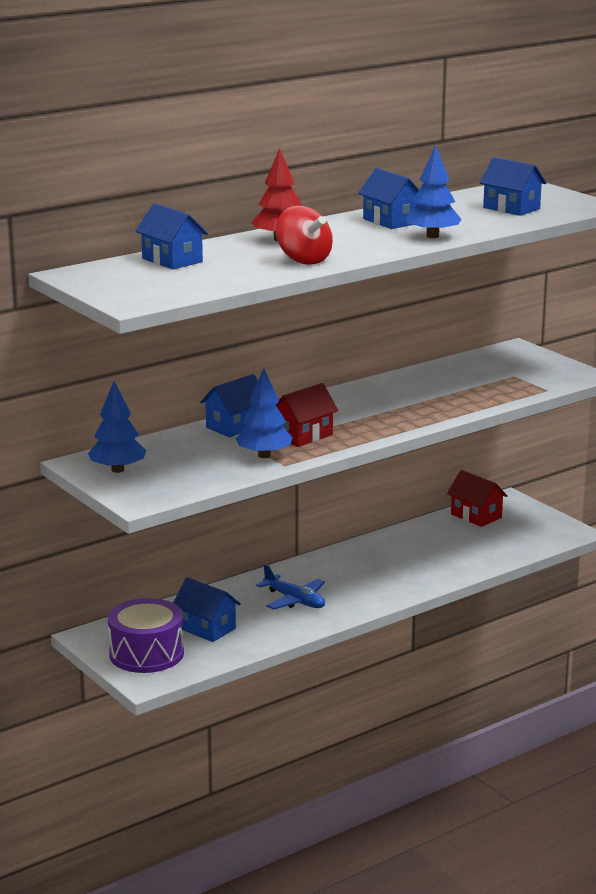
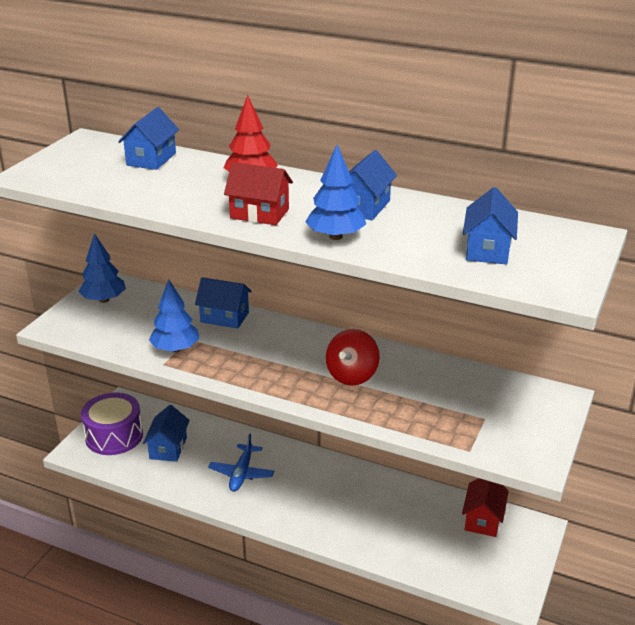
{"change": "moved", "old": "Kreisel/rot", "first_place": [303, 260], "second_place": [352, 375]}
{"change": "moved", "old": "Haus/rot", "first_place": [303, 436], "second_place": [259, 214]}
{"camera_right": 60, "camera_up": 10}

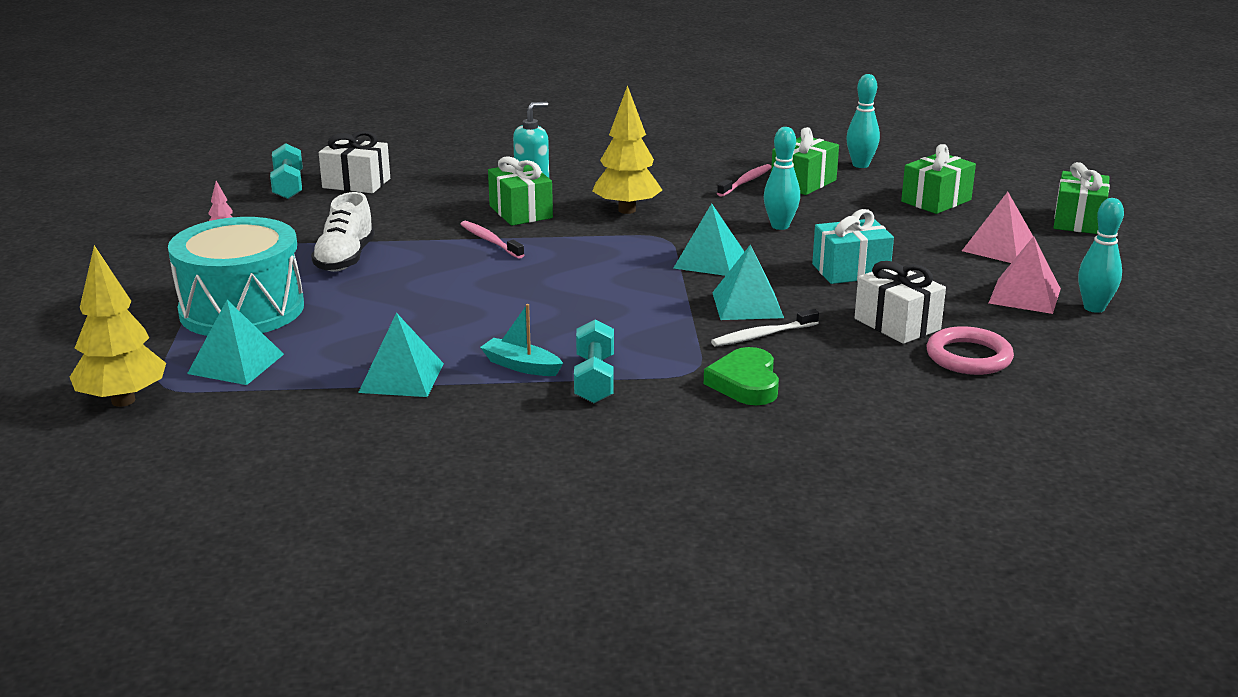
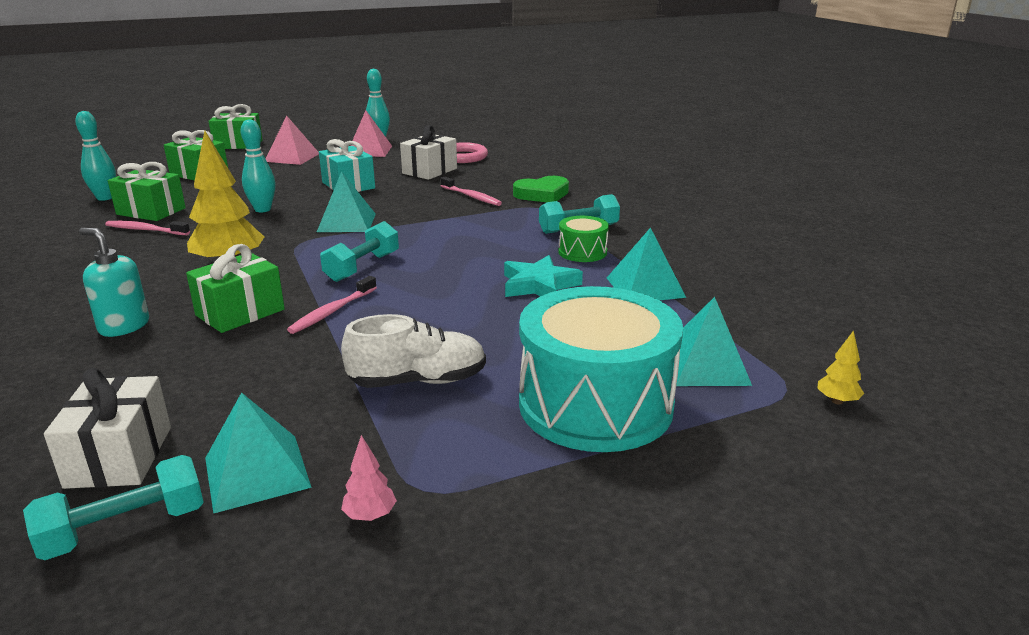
{"change": "resized", "old": "Baum/gelb", "first_place": [123, 400], "second_place": [837, 401], "factor": 0.43}
{"change": "replaced", "old": "Boot/türkis", "new": "Trommel/grün", "first_place": [521, 366], "second_place": [582, 252]}
{"change": "recoloured", "old": "Zahnbürste/weiß", "new": "Zahnbürste/rosa", "first_place": [762, 335], "second_place": [471, 197]}
{"change": "moved", "old": "Pyramide/türkis", "first_place": [747, 305], "second_place": [257, 472]}
{"change": "added", "new": "Hantel/türkis", "second_place": [362, 267]}
{"change": "added", "new": "Stern/türkis", "second_place": [539, 285]}
{"camera_right": -110, "camera_up": 0}

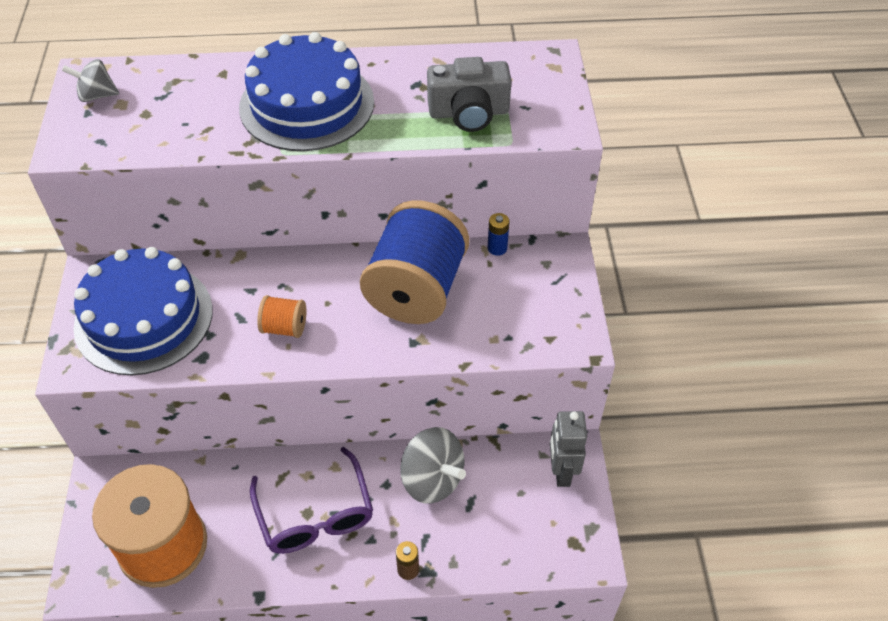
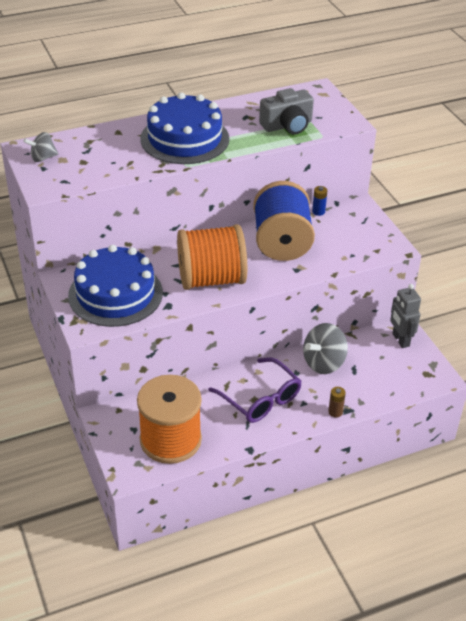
{"change": "resized", "old": "Garnrolle/orange", "first_place": [284, 327], "second_place": [211, 279], "factor": 2.31}
{"change": "turned", "old": "Kreisel/grau", "first_place": [432, 479], "second_place": [323, 363], "degrees": 120}
{"camera_right": -20, "camera_up": -10}

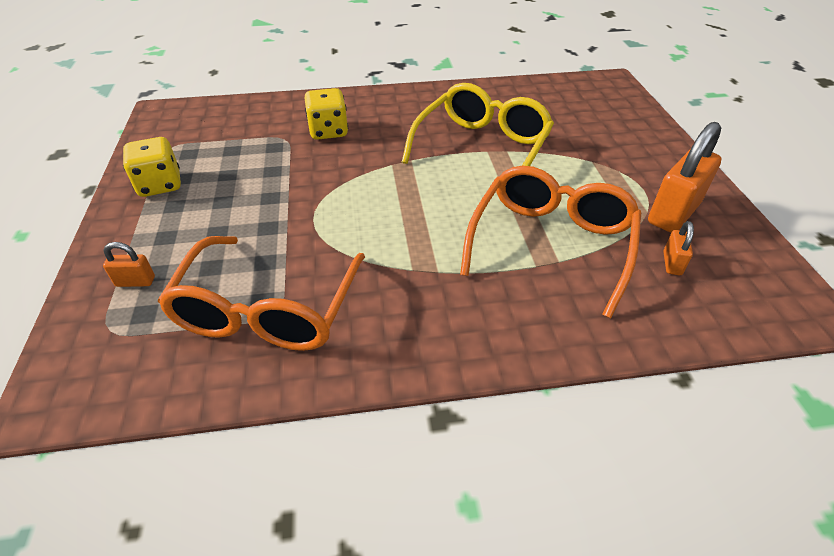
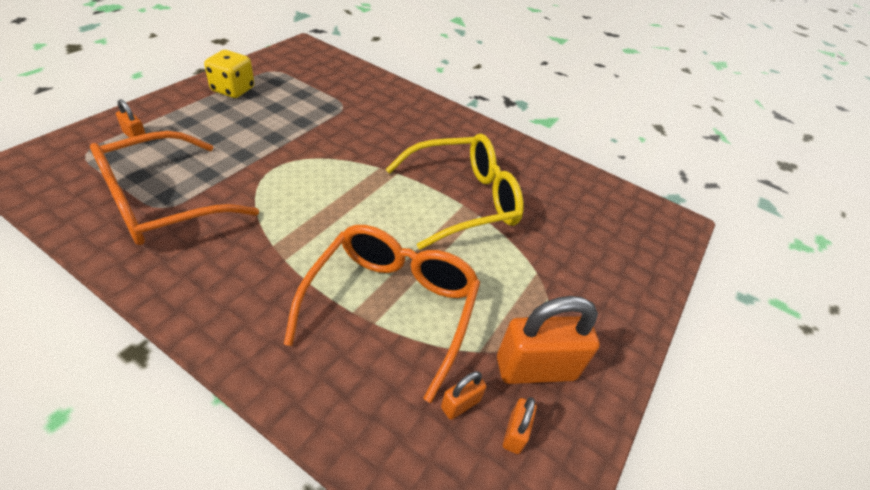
{"change": "removed", "old": "Spielwürfel/gelb", "first_place": [328, 131]}
{"change": "turned", "old": "Brille/orange", "first_place": [551, 243], "second_place": [392, 306], "degrees": -45}
{"change": "added", "new": "Vorhängeschloss/orange", "second_place": [515, 433]}
{"camera_right": 35, "camera_up": 0}

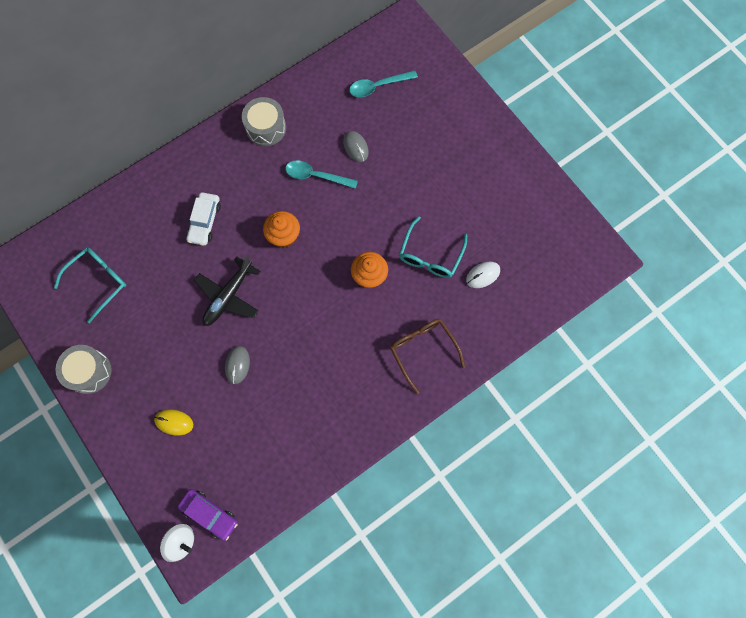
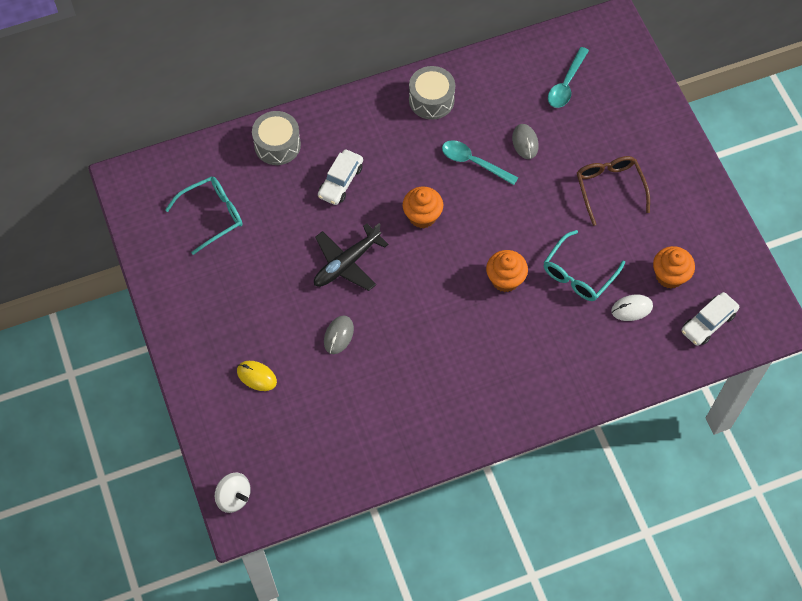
{"change": "moved", "old": "Trommel/grau", "first_place": [89, 371], "second_place": [277, 145]}
{"change": "removed", "old": "Auto/lila", "first_place": [209, 514]}
{"change": "turned", "old": "Löffel/türkis", "first_place": [377, 86], "second_place": [566, 84], "degrees": -60}
{"change": "moved", "old": "Brille/braun", "first_place": [423, 351], "second_place": [610, 189]}
{"change": "added", "new": "Muffin/orange", "second_place": [669, 276]}
{"change": "added", "new": "Auto/weiß", "second_place": [708, 322]}
{"camera_right": 15, "camera_up": -10}

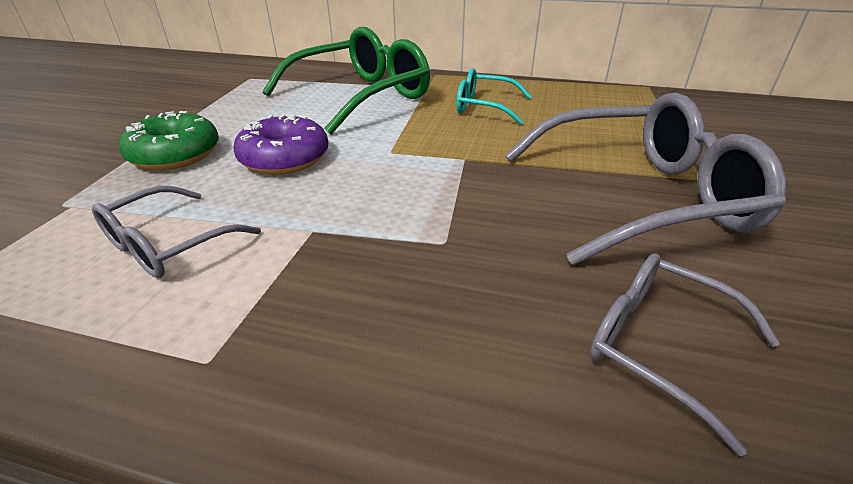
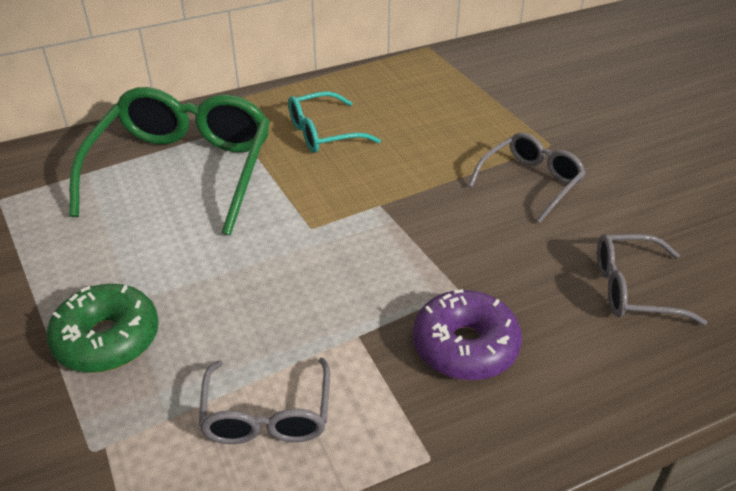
{"change": "moved", "old": "Donut/lila", "first_place": [285, 159], "second_place": [465, 346]}
{"change": "resized", "old": "Brille/grau", "first_place": [637, 197], "second_place": [530, 183], "factor": 0.53}
{"camera_right": -40, "camera_up": 5}

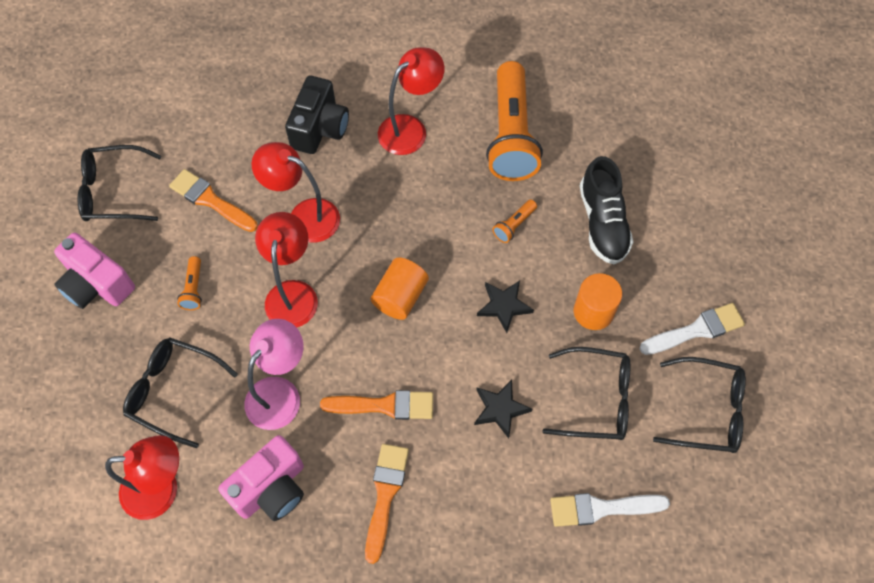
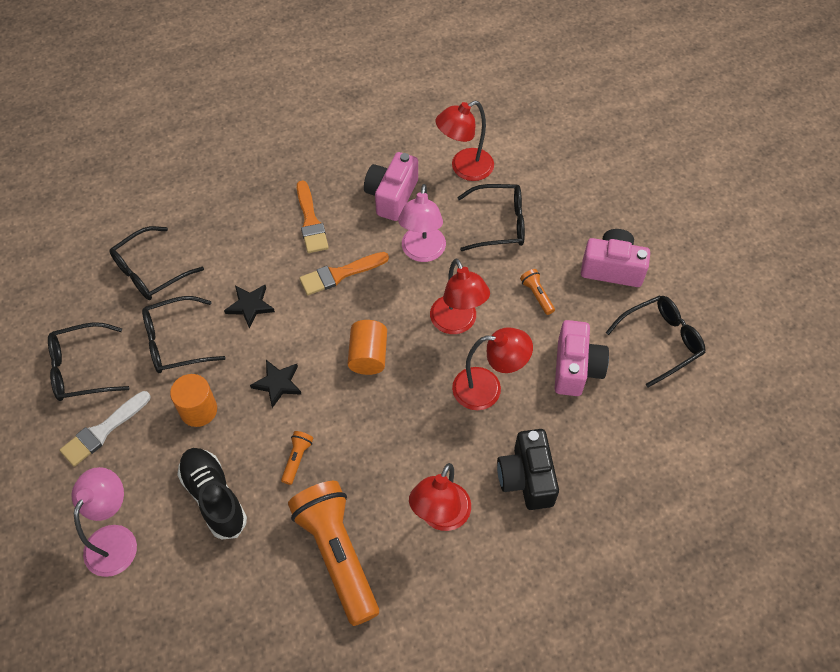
{"change": "replaced", "old": "Pinsel/orange", "new": "Kamera/rosa", "first_place": [210, 200], "second_place": [576, 368]}
{"change": "replaced", "old": "Pinsel/weiß", "new": "Brille/schwarz", "first_place": [601, 508], "second_place": [150, 271]}
{"change": "added", "new": "Lampe/rosa", "second_place": [116, 539]}
{"camera_right": 155, "camera_up": -5}

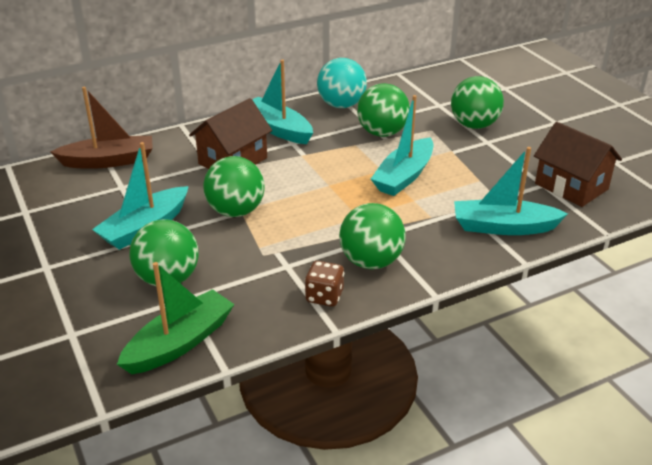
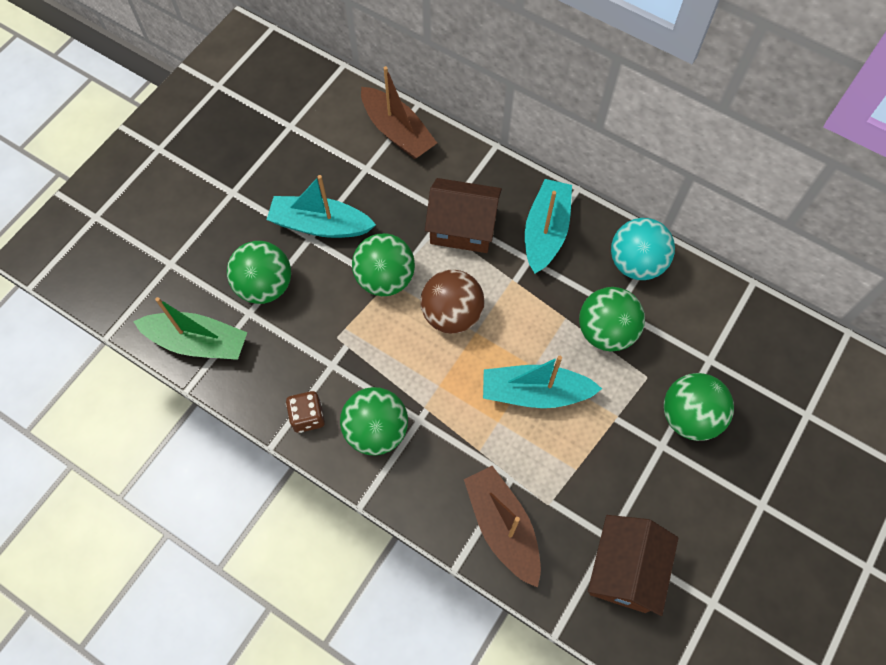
{"change": "recoloured", "old": "Boot/türkis", "new": "Boot/braun", "first_place": [503, 227], "second_place": [502, 527]}
{"change": "added", "new": "Ball/braun", "second_place": [452, 314]}
{"camera_right": 60, "camera_up": 30}

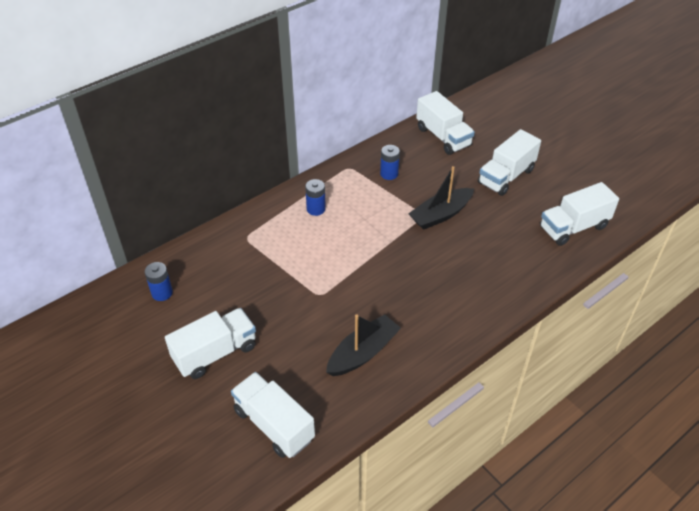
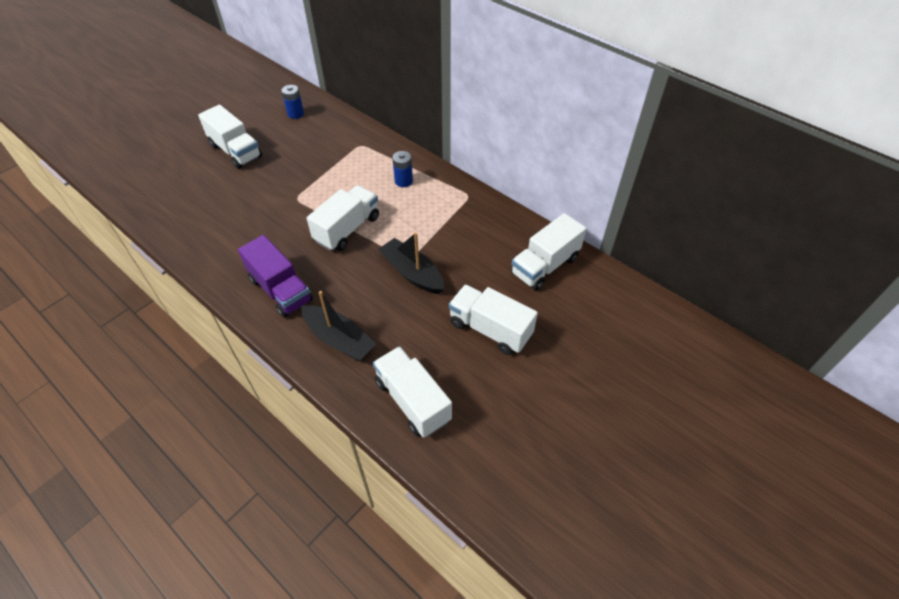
{"change": "moved", "old": "Lastwagen/weiß", "first_place": [274, 424], "second_place": [347, 229]}
{"change": "moved", "old": "Boot/schwarz", "first_place": [363, 353], "second_place": [339, 339]}
{"change": "removed", "old": "Batterie/blau", "first_place": [389, 174]}
{"change": "added", "new": "Lastwagen/lila", "second_place": [280, 290]}
{"camera_right": 80, "camera_up": 5}

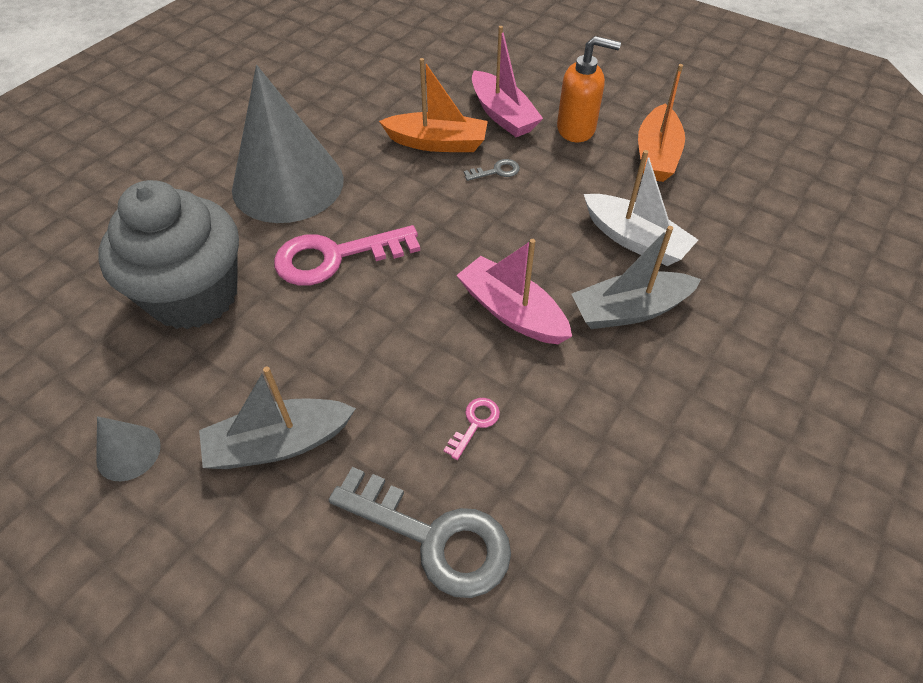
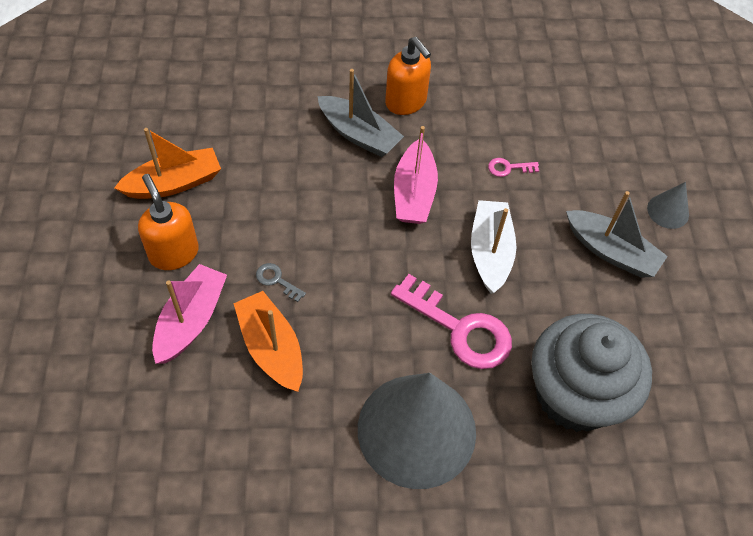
{"change": "moved", "old": "Kegel/grau", "first_place": [128, 452], "second_place": [668, 211]}
{"change": "removed", "old": "Schlüssel/grau", "first_place": [434, 537]}
{"change": "moved", "old": "Boot/weiß", "first_place": [634, 240], "second_place": [490, 252]}
{"change": "added", "new": "Seifenspender/orange", "second_place": [406, 102]}
{"camera_right": -130, "camera_up": 5}

